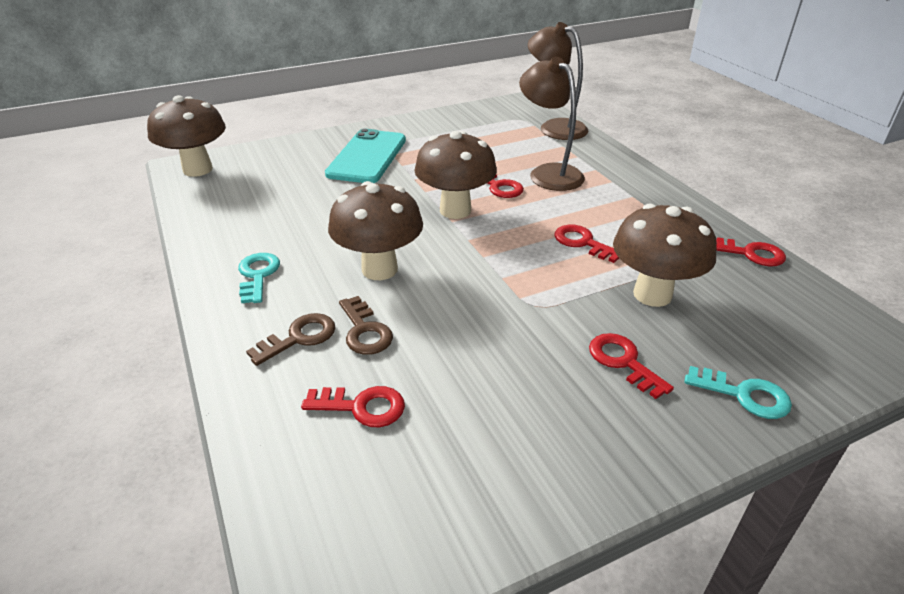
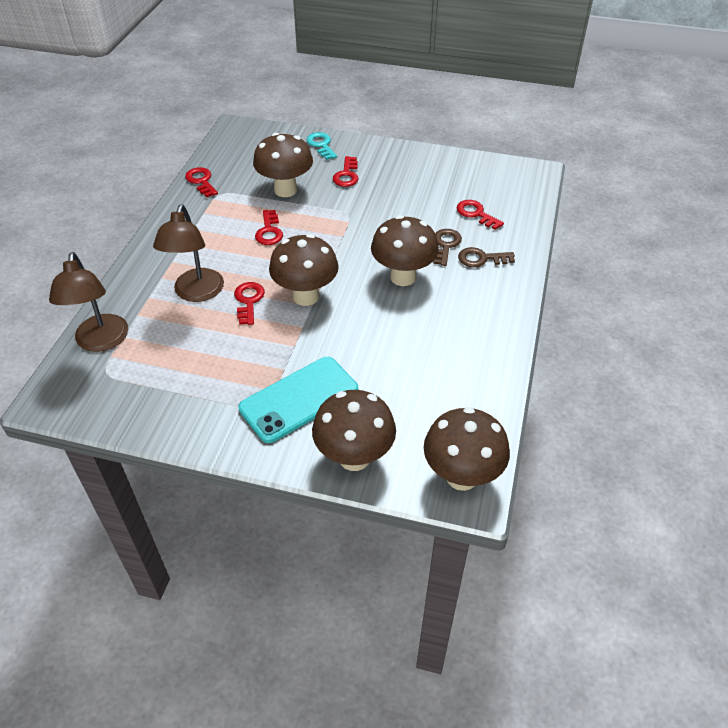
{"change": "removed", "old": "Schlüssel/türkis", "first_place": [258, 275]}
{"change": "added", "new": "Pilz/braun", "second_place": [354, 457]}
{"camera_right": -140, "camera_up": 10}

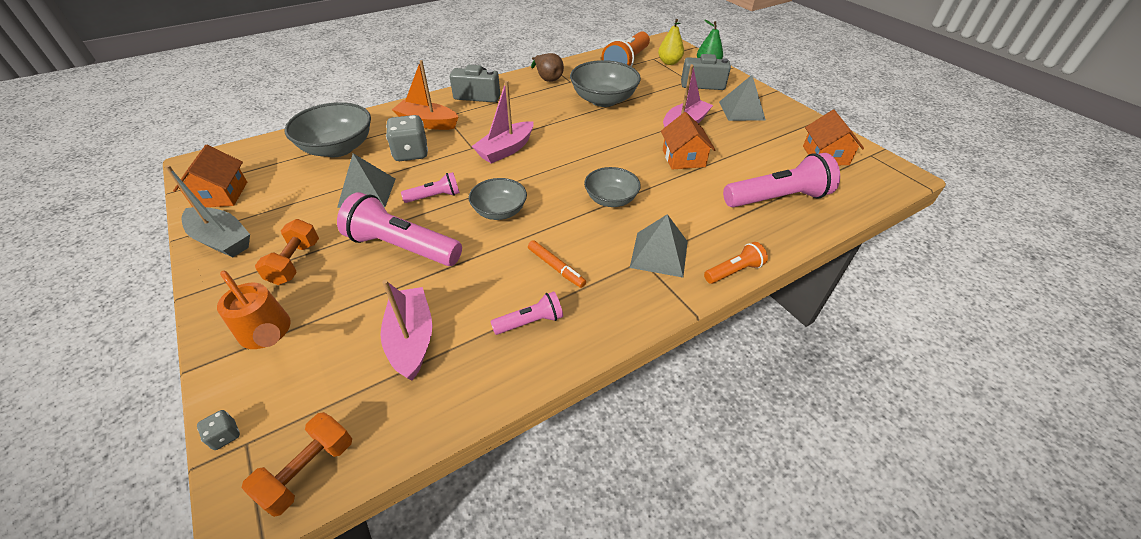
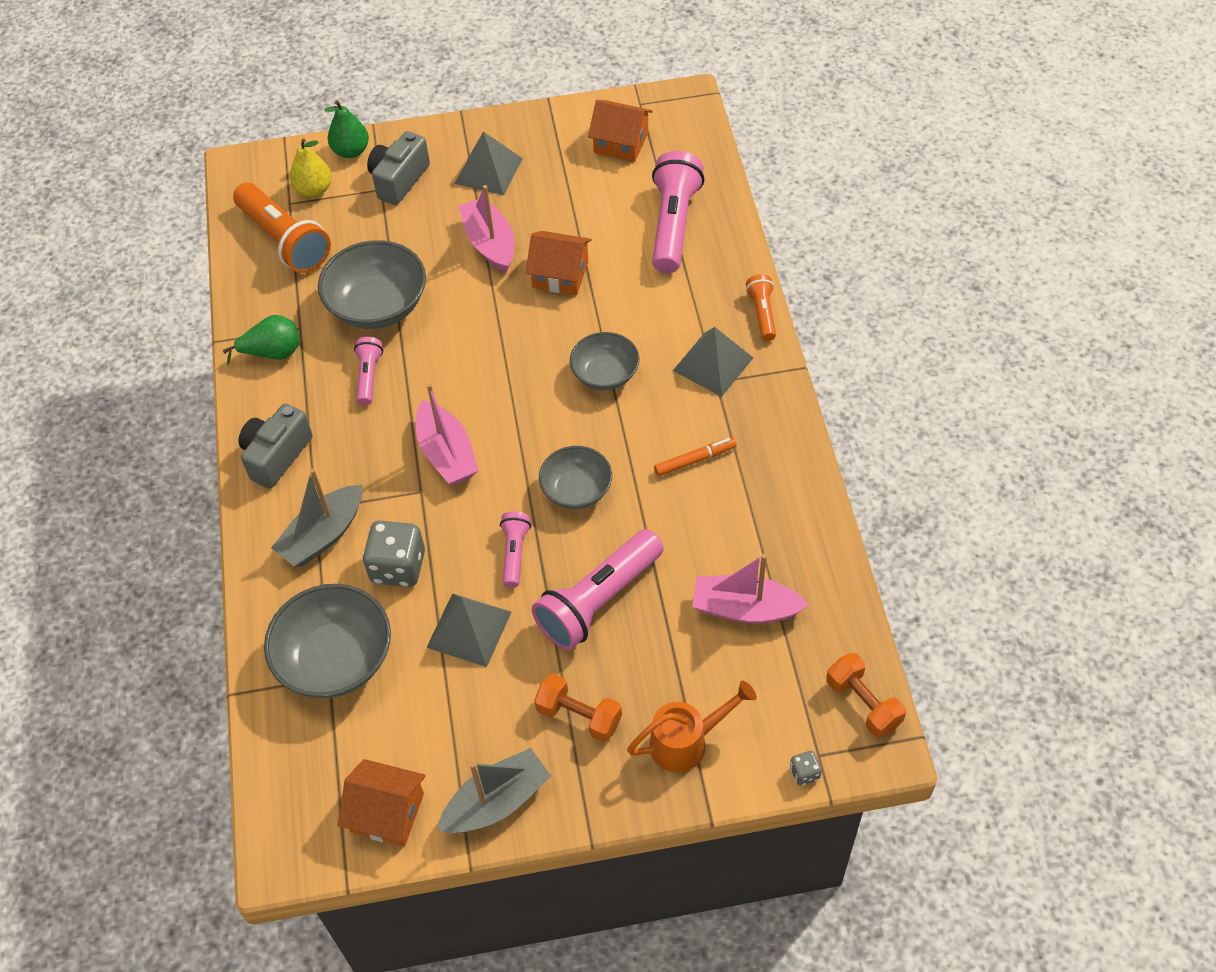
{"change": "recoloured", "old": "Boot/orange", "new": "Boot/grau", "first_place": [427, 123], "second_place": [323, 535]}
{"change": "moved", "old": "Taschenlampe/rosa", "first_place": [530, 322], "second_place": [368, 376]}
{"change": "recoloured", "old": "Birne/braun", "new": "Birne/grün", "first_place": [548, 78], "second_place": [273, 353]}
{"camera_right": -65, "camera_up": 10}

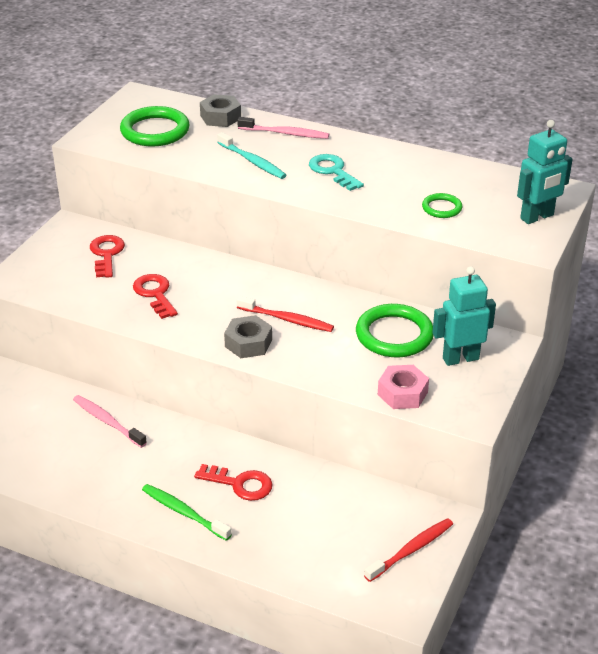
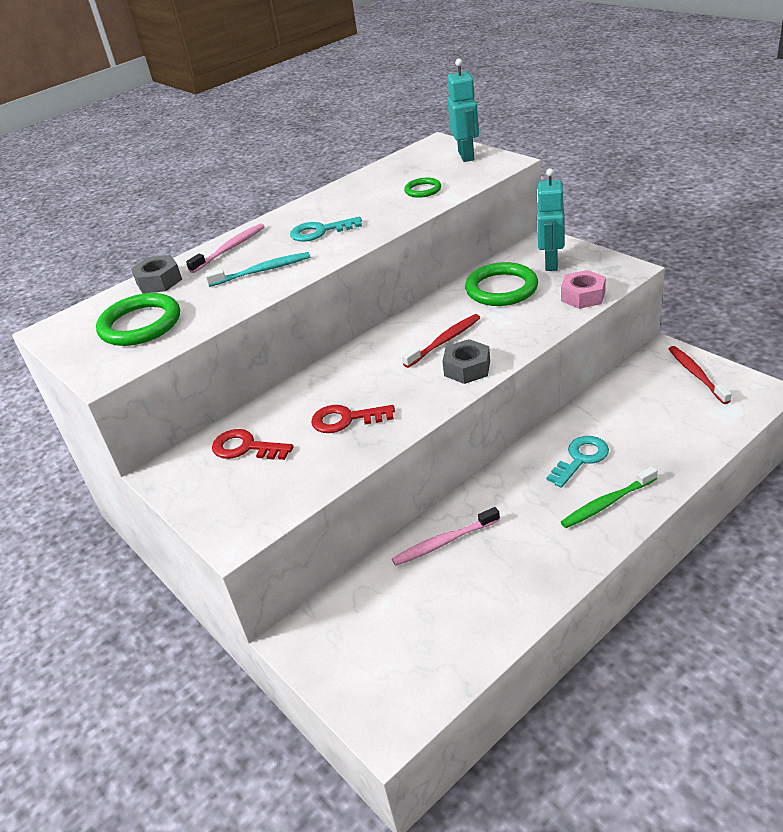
{"change": "recoloured", "old": "Schlüssel/rot", "new": "Schlüssel/türkis", "first_place": [240, 484], "second_place": [581, 458]}
{"camera_right": -60, "camera_up": 0}

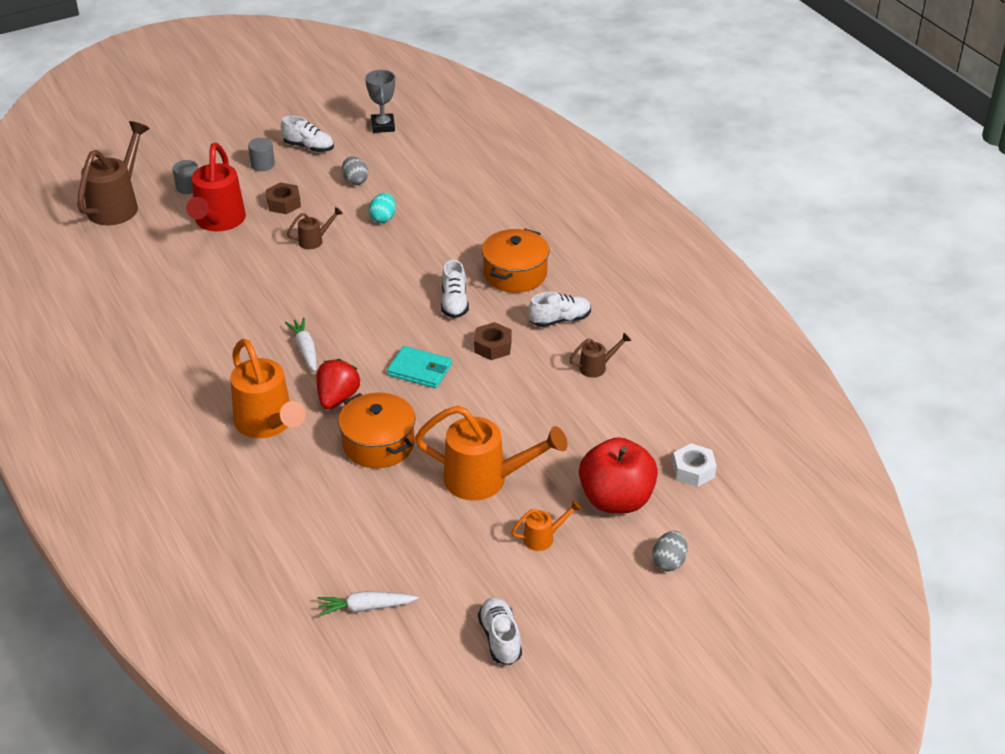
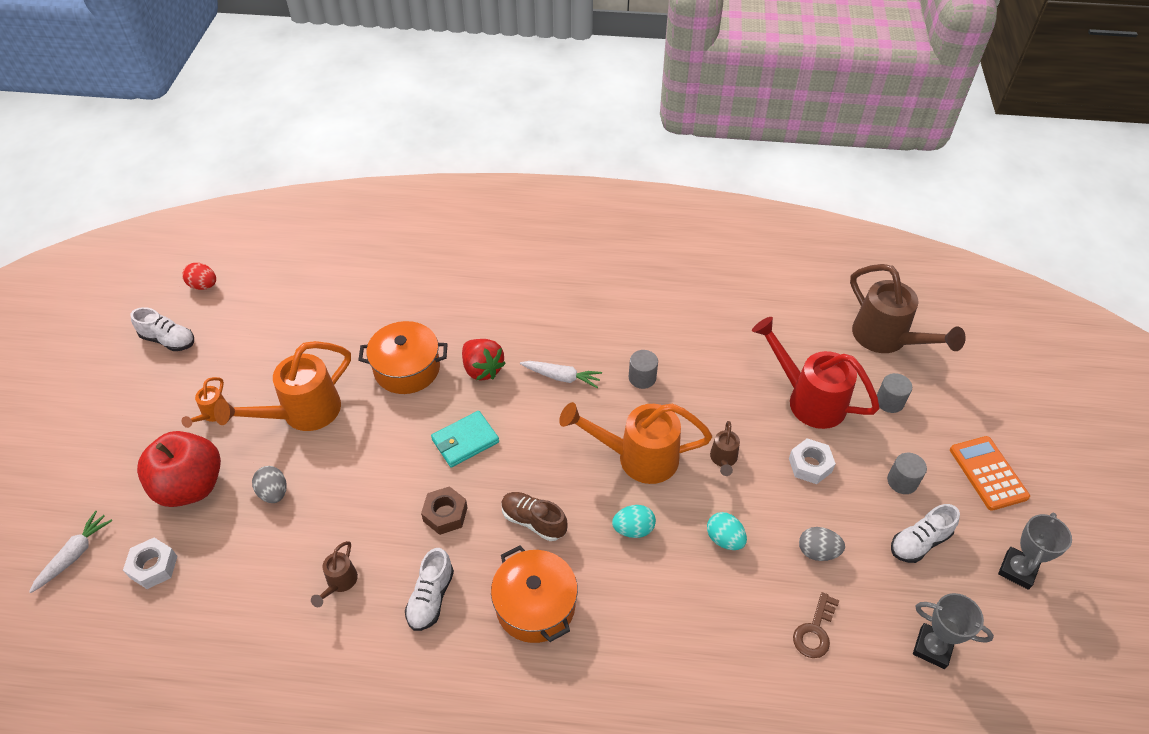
{"change": "moved", "old": "Gießkanne/orange", "first_place": [268, 425], "second_place": [637, 457]}
{"change": "recoloured", "old": "Sechskantmutter/braun", "new": "Sechskantmutter/weiß", "first_place": [284, 203], "second_place": [810, 465]}
{"change": "moved", "old": "Karotte/weiß", "first_place": [365, 607], "second_place": [74, 555]}
{"change": "recoloured", "old": "Schuh/weiß", "new": "Schuh/braun", "first_place": [454, 303], "second_place": [533, 521]}
{"change": "moved", "old": "Ei/grau", "first_place": [669, 562], "second_place": [274, 493]}
{"change": "added", "new": "Ei/rot", "second_place": [203, 285]}
{"change": "added", "new": "Ei/türkis", "second_place": [633, 529]}
{"change": "added", "new": "Vollzylinder/grau", "second_place": [642, 378]}
{"change": "added", "new": "Schlüssel/braun", "second_place": [815, 631]}
{"change": "added", "new": "Taschenrechner/orange", "second_place": [988, 473]}
{"change": "added", "new": "Pokal/grau", "second_place": [1017, 570]}
{"camera_right": 125, "camera_up": 10}

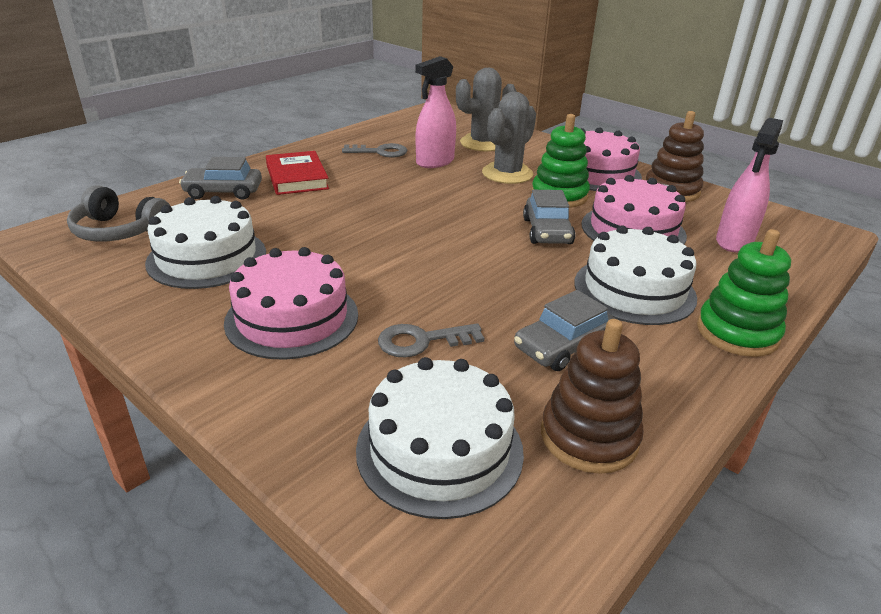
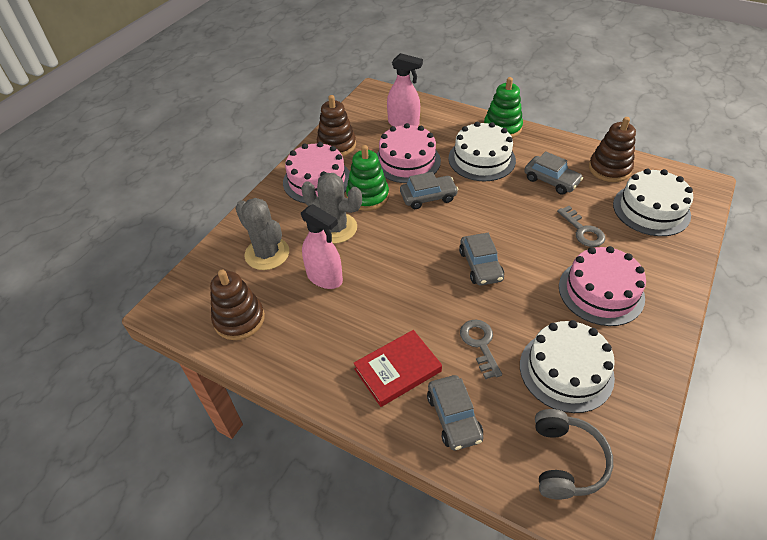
{"change": "moved", "old": "Schlüssel/grau", "first_place": [380, 152], "second_place": [480, 344]}
{"change": "added", "new": "Stapelspielzeug/braun", "second_place": [239, 319]}
{"change": "added", "new": "Auto/grau", "second_place": [480, 265]}
{"camera_right": -100, "camera_up": 15}

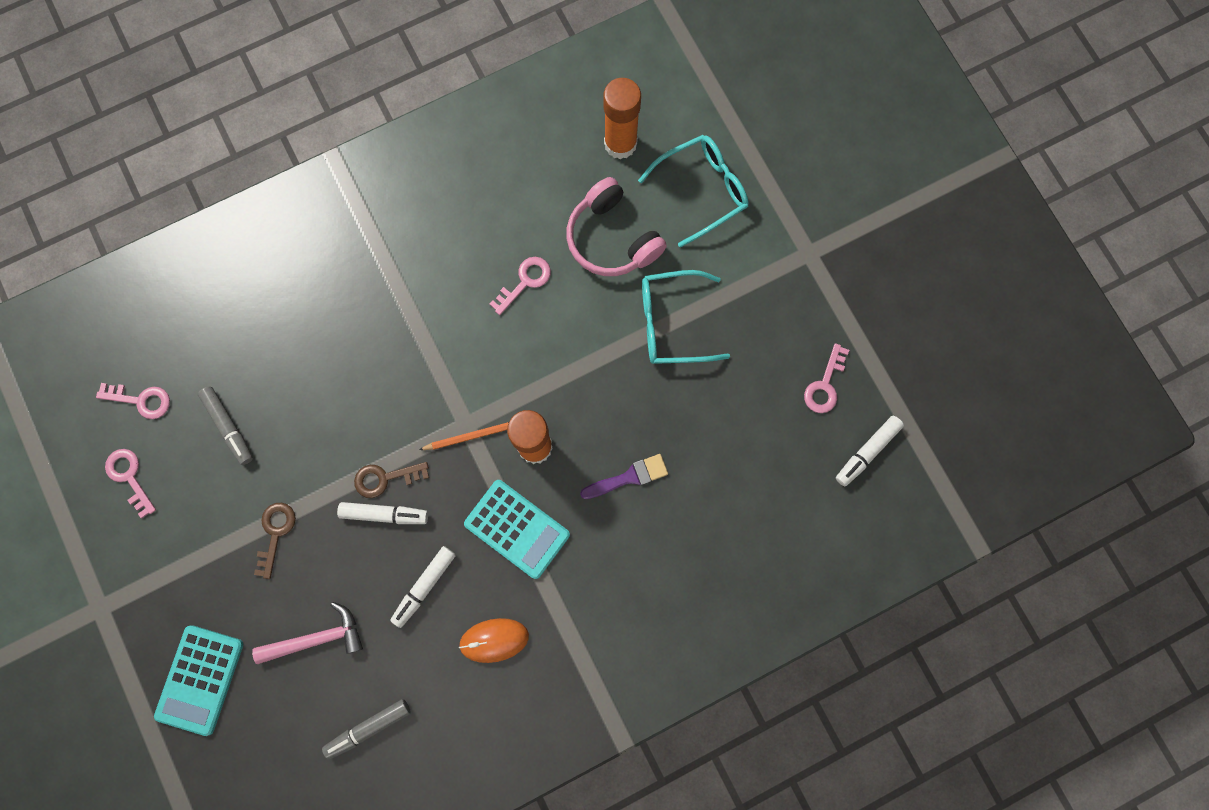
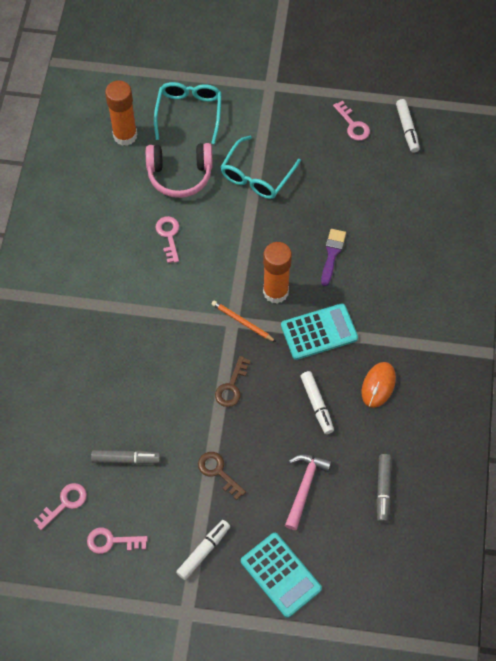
{"change": "moved", "old": "Filzstift/weiß", "first_place": [384, 514], "second_place": [203, 551]}
{"change": "turned", "old": "Bleistift/orange", "first_place": [472, 436], "second_place": [242, 322], "degrees": -75}
{"camera_right": -55, "camera_up": -15}

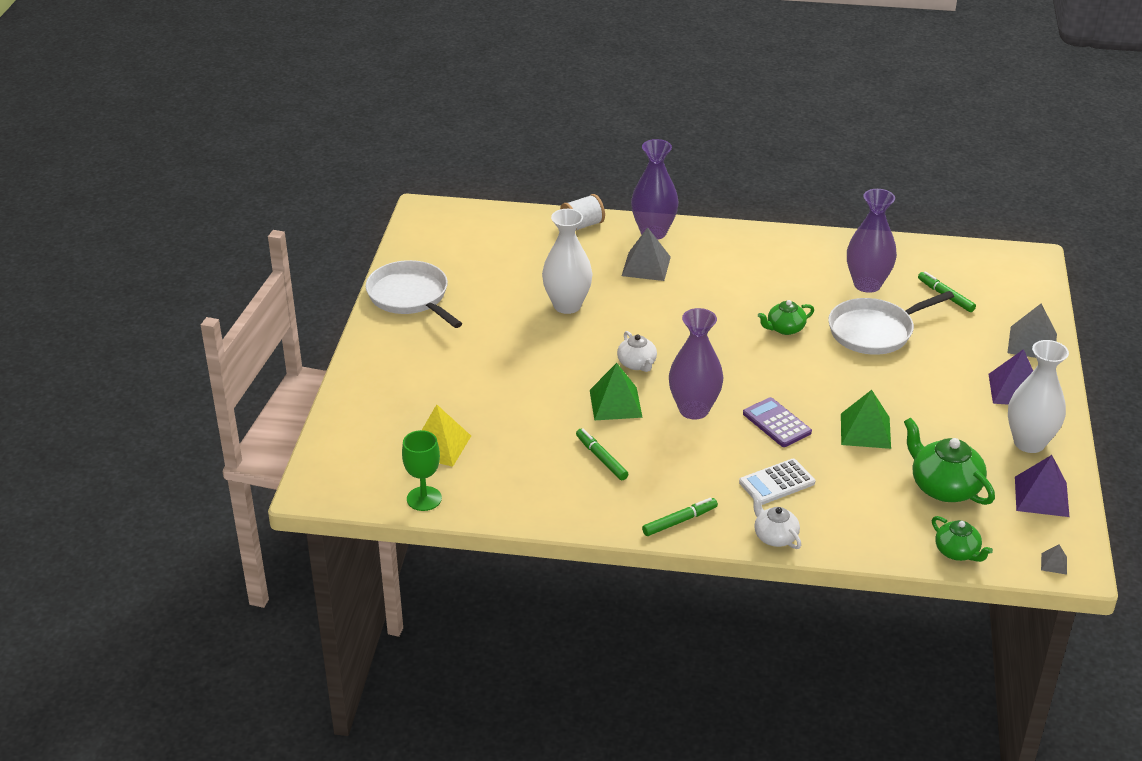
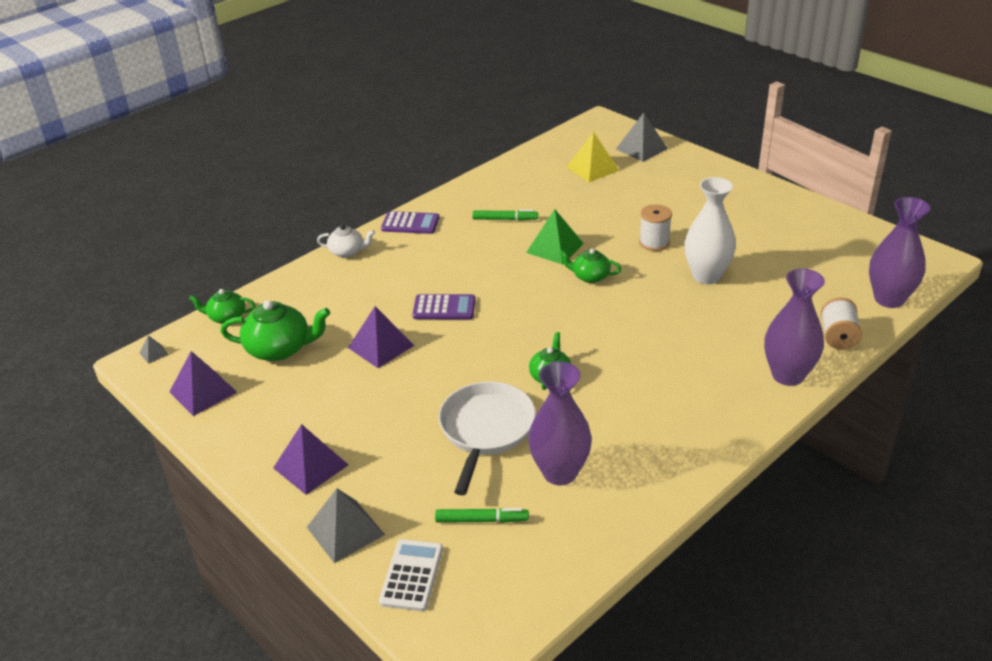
{"change": "removed", "old": "Pfanne/weiß", "first_place": [410, 297]}
{"change": "removed", "old": "Kelch/grün", "first_place": [424, 498]}
{"change": "recoloured", "old": "Teekanne/weiß", "new": "Teekanne/grün", "first_place": [637, 364], "second_place": [590, 276]}
{"change": "moved", "old": "Pyramide/grau", "first_place": [646, 266], "second_place": [641, 149]}
{"change": "replaced", "old": "Filzstift/grün", "new": "Taschenrechner/lila", "first_place": [679, 521], "second_place": [410, 223]}
{"change": "moved", "old": "Vase/lila", "first_place": [694, 410], "second_place": [889, 299]}
{"change": "moved", "old": "Taschenrechner/weiß", "first_place": [777, 483], "second_place": [411, 575]}
{"change": "recoloured", "old": "Pyramide/grün", "new": "Pyramide/lila", "first_place": [865, 431], "second_place": [380, 346]}
{"change": "removed", "old": "Vase/weiß", "first_place": [1029, 443]}
{"change": "added", "new": "Garnrolle/weiß", "second_place": [654, 242]}
{"camera_right": 130, "camera_up": 0}

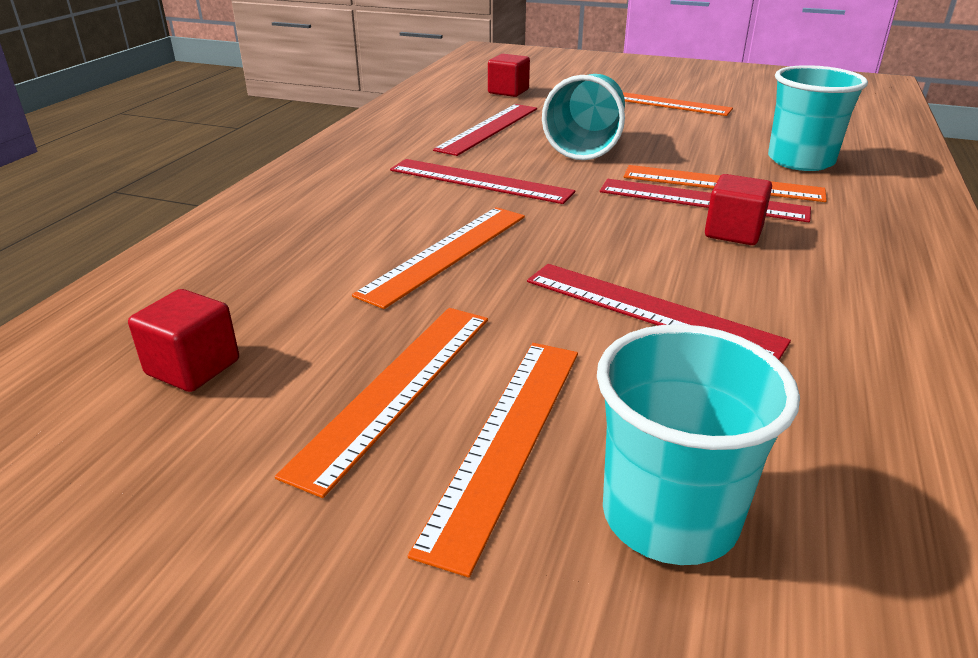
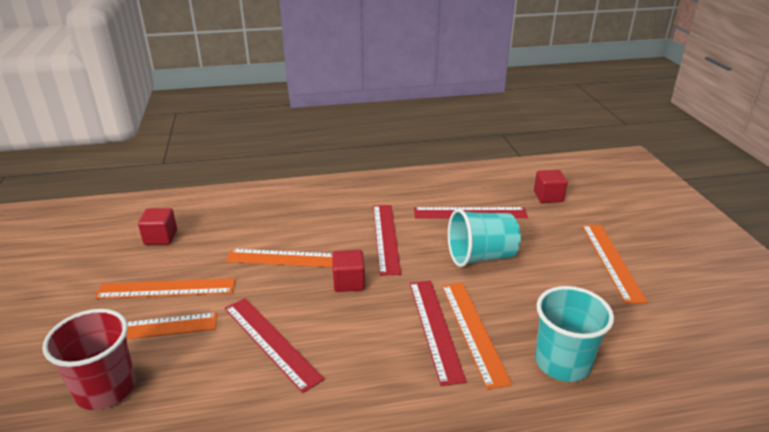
{"change": "turned", "old": "Lineal/rot", "first_place": [650, 310], "second_place": [271, 342], "degrees": -45}
{"change": "recoloured", "old": "Becher/türkis", "new": "Becher/rot", "first_place": [669, 516], "second_place": [106, 389]}
{"change": "moved", "old": "Kubus/rot", "first_place": [733, 232], "second_place": [349, 282]}
{"camera_right": 60, "camera_up": 0}

